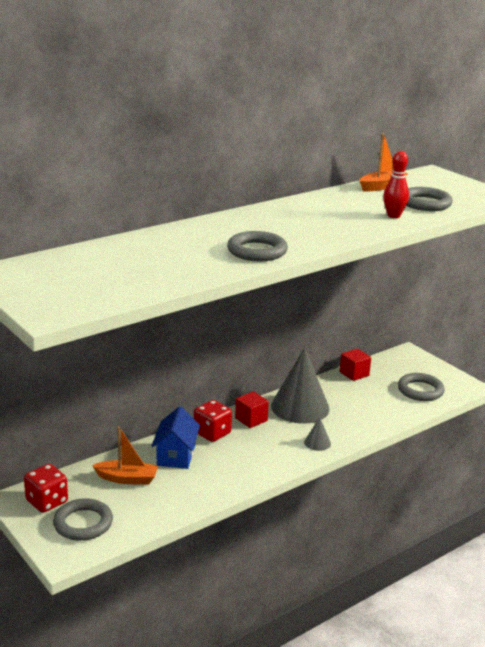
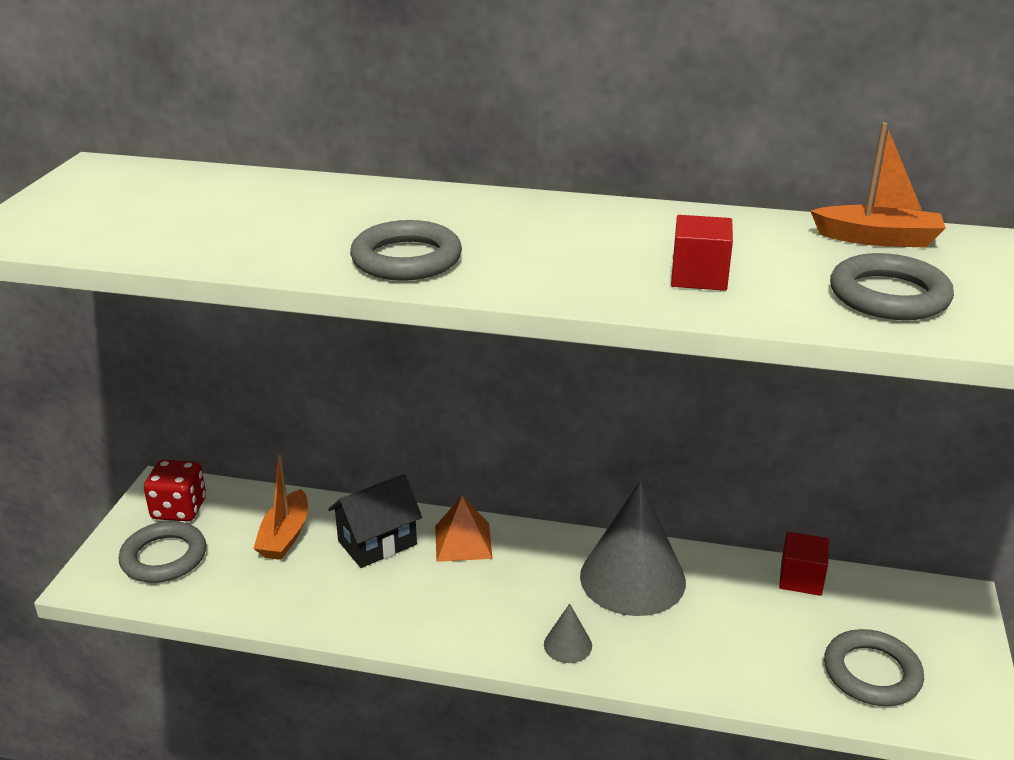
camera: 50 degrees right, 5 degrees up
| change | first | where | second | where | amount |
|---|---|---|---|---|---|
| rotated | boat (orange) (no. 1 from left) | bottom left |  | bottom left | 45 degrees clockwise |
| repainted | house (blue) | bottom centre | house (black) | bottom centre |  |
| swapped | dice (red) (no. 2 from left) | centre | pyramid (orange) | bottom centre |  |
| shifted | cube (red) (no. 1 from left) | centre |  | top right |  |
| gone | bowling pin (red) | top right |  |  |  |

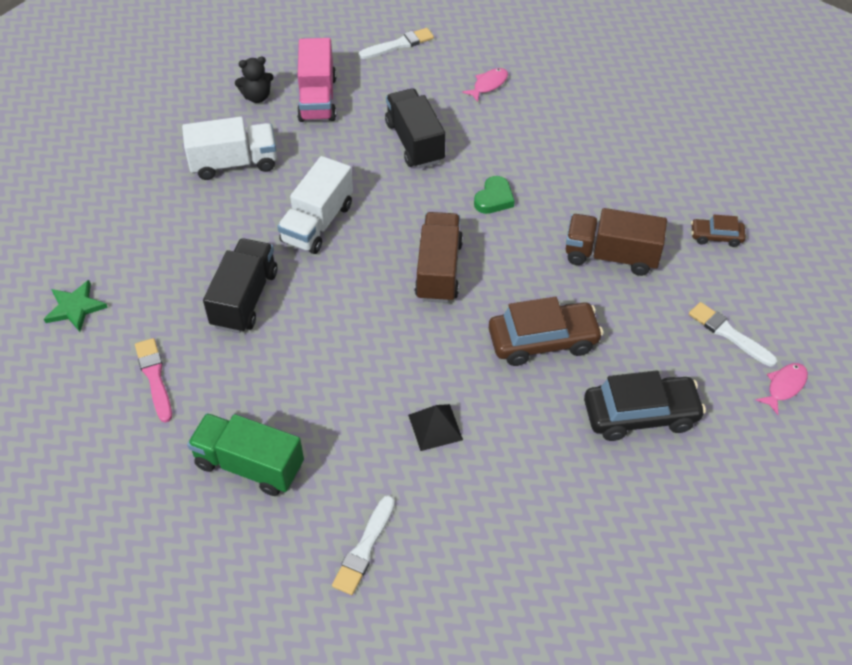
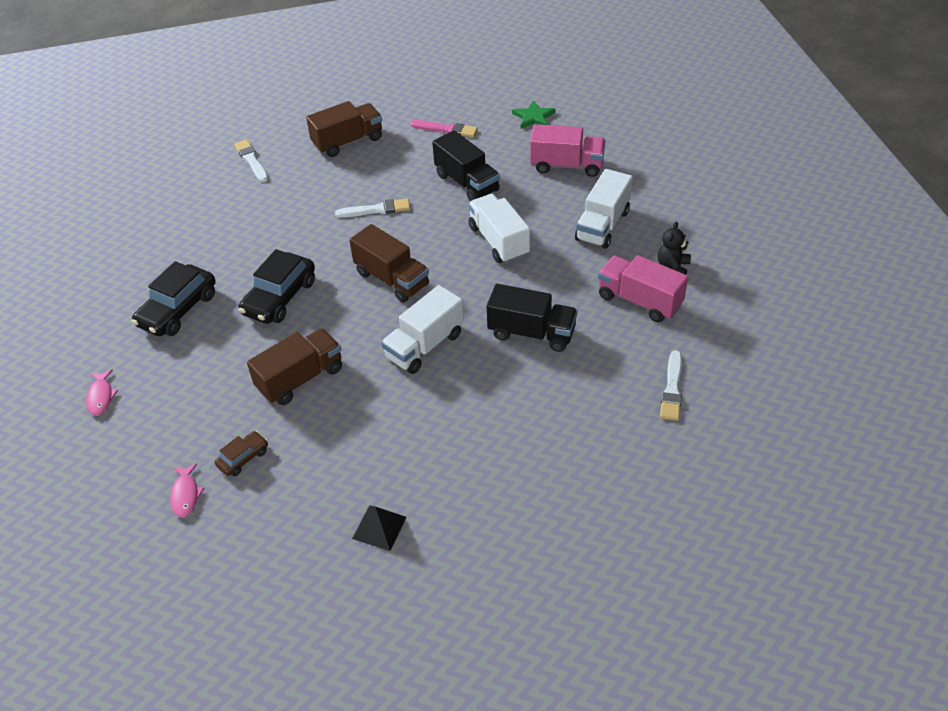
camera: 130 degrees right, 5 degrees down
| change | first | where | second | where | amount |
|---|---|---|---|---|---|
| shifted | fish (pink) (no. 1 from left in the first image) | top centre | fish (pink) (no. 2 from left) | bottom left |  |
| repainted | car (brown) (no. 1 from left) | centre | car (black) (no. 2 from left) | middle left |  |
| repainted | truck (green) | bottom left | truck (brown) (no. 2 from left) | top centre |  |
| shifted | brush (white) (no. 3 from left in the first image) | middle right | brush (white) (no. 2 from left) | top centre |  |
| shifted | pyramid (black) | centre |  | bottom centre |  |
| swapped | heart (green) | top centre | truck (white) (no. 1 from left) | centre |  |
| new |  |  | truck (pink) (no. 1 from left) | top centre |  |

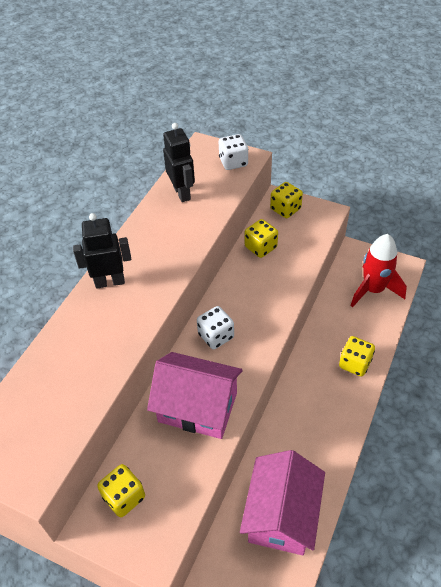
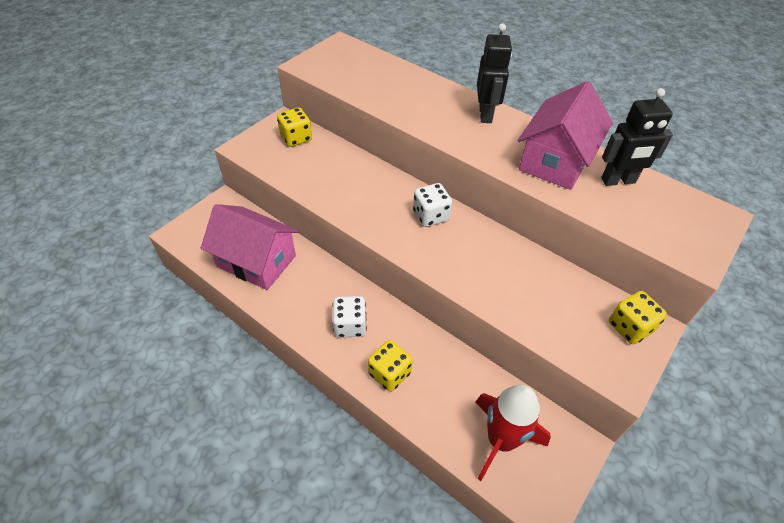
camera: 100 degrees right, 0 degrees up
| change | first | where | second | where | amount |
|---|---|---|---|---|---|
| shifted | dice (white) (no. 2 from left in the first image) | top centre | dice (white) (no. 1 from left) | centre |  |
| shifted | house (pink) (no. 1 from left in the first image) | bottom centre | house (pink) (no. 2 from left) | top right |  |
| gone | dice (yellow) (no. 2 from left) | centre |  |  |  |

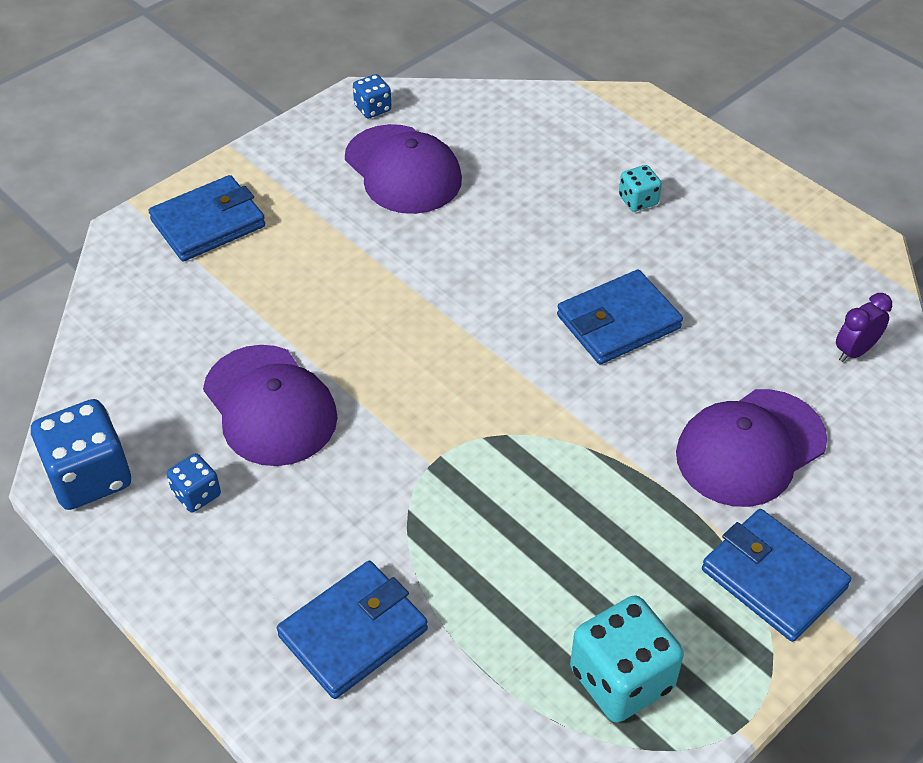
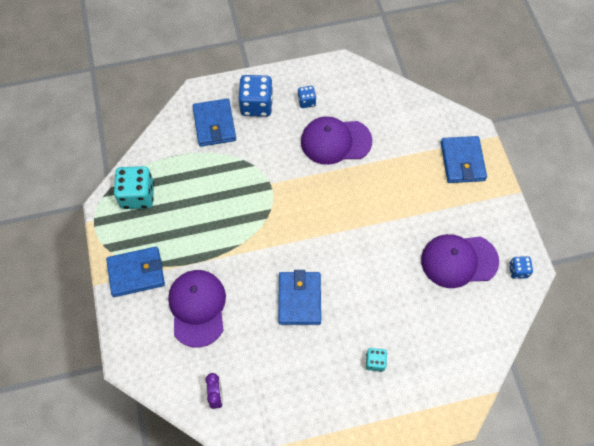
camera: 120 degrees right, 15 degrees up
| change | first | where | second | where | amount |
|---|---|---|---|---|---|
| shifted | dice (blue) (no. 1 from left) | middle left |  | top centre |  |

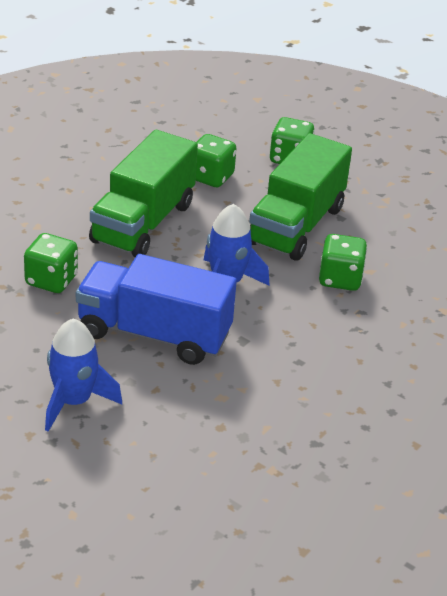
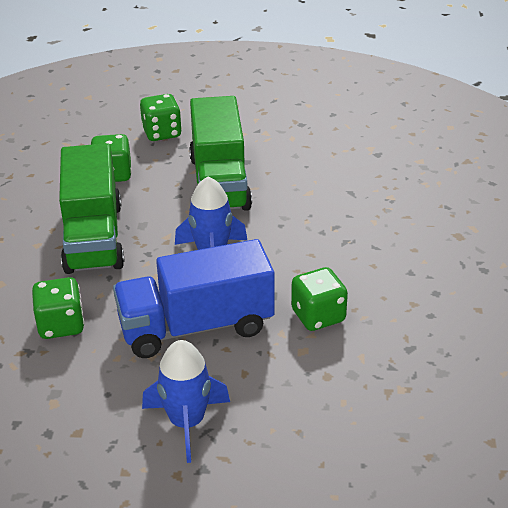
camera: 30 degrees left, 0 degrees up
| change | first | where | second | where | amount |
|---|---|---|---|---|---|
| shifted | dice (green) (no. 4 from left) | middle right |  | centre |  |

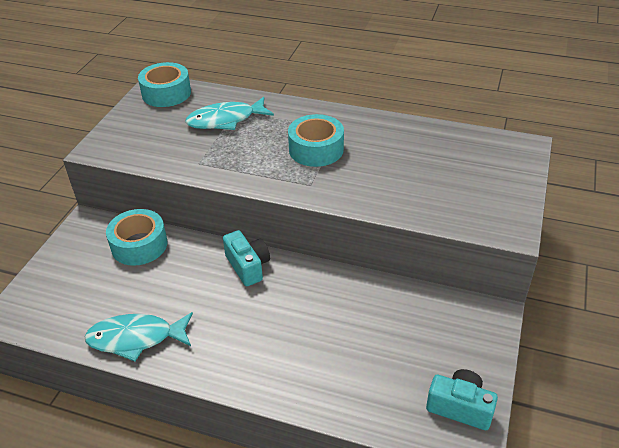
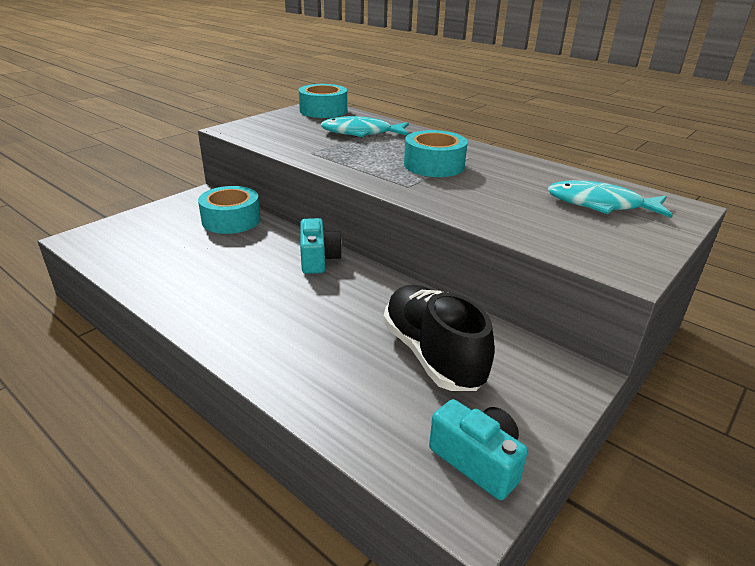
camera: 20 degrees right, 10 degrees down
| change | first | where | second | where | amount |
|---|---|---|---|---|---|
| new |  |  | shoe (black) | centre |  |
| shifted | fish (turquoise) (no. 1 from left in the first image) | bottom left | fish (turquoise) (no. 2 from left) | middle right |  |

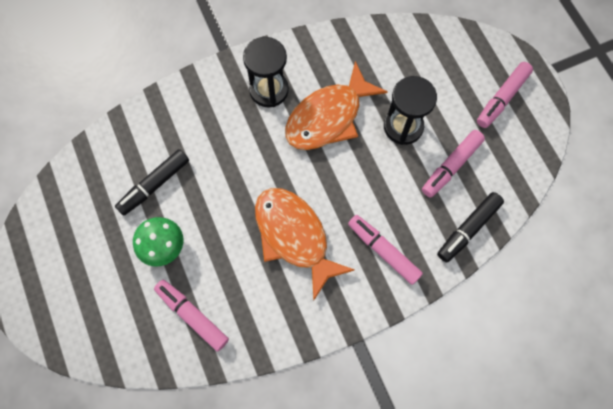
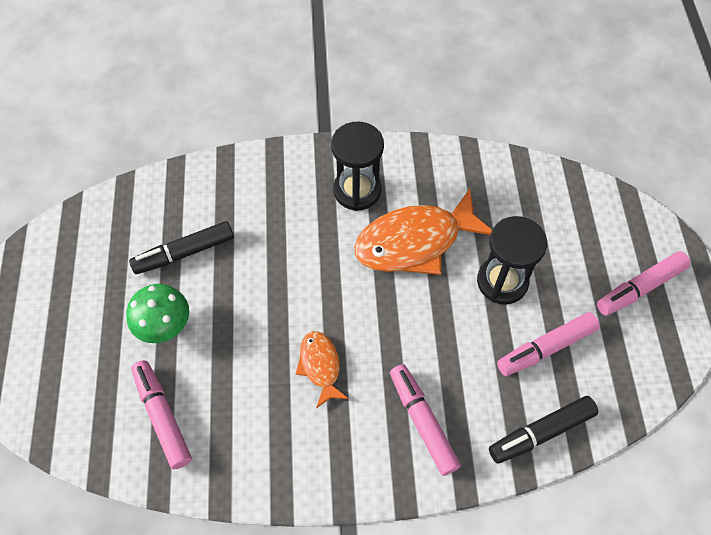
camera: 20 degrees right, 10 degrees down
| change | first | where | second | where | amount |
|---|---|---|---|---|---|
| scaled | fish (orange) (no. 1 from left) | centre |  | bottom centre | x0.52 |

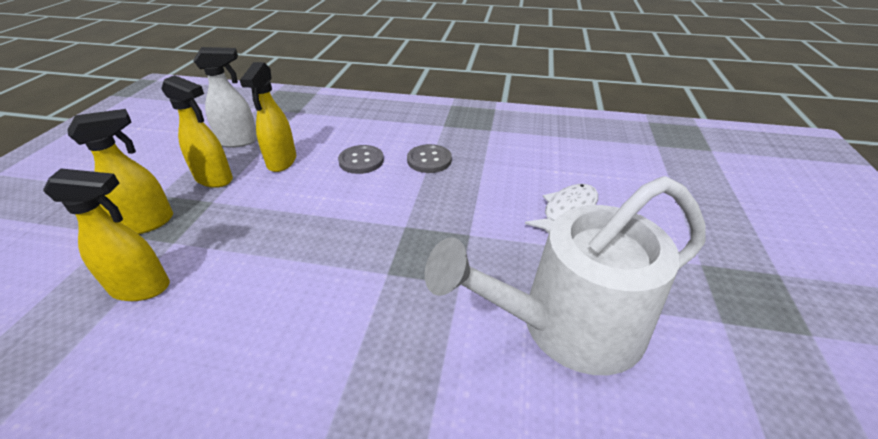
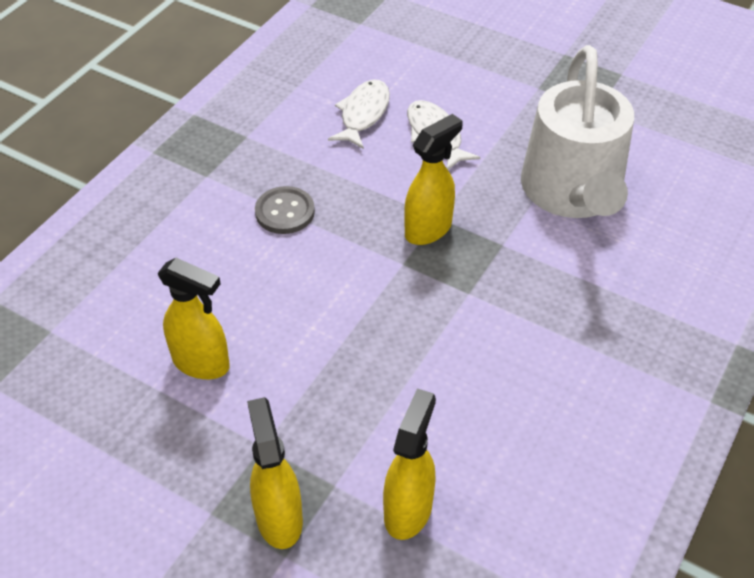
camera: 70 degrees left, 10 degrees up
| change | first | where | second | where | amount |
|---|---|---|---|---|---|
| new |  |  | fish (white) (no. 1 from left) | top centre |  |
| shifted | spray bottle (yellow) (no. 3 from left in the first image) | top left | spray bottle (yellow) (no. 4 from left) | top centre |  |
| gone | spray bottle (white) | top left |  |  |  |
| gone | button (grey) (no. 1 from left) | centre |  |  |  |

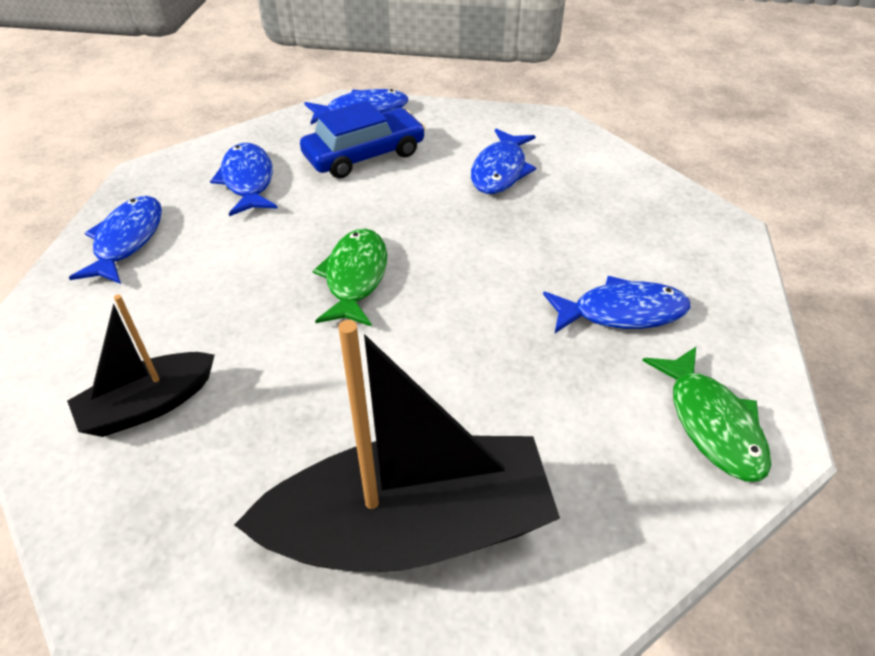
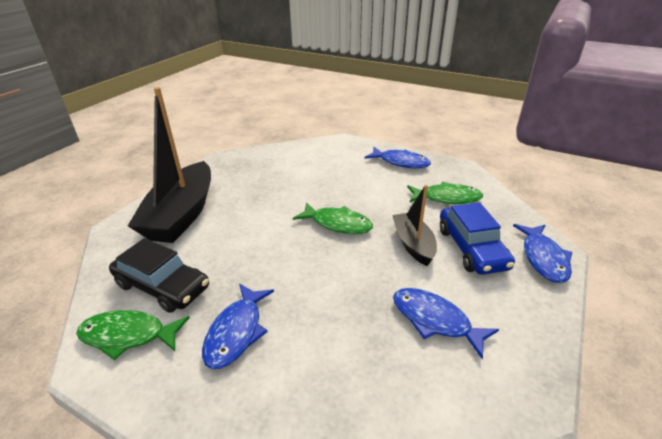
camera: 110 degrees right, 10 degrees down
| change | first | where | second | where | amount |
|---|---|---|---|---|---|
| new |  |  | car (black) | middle left |  |
| shifted | boat (black) (no. 1 from left in the first image) | middle left | boat (black) (no. 2 from left) | centre |  |
| repainted | fish (blue) (no. 2 from left) | top left | fish (green) (no. 3 from left) | middle right |  |

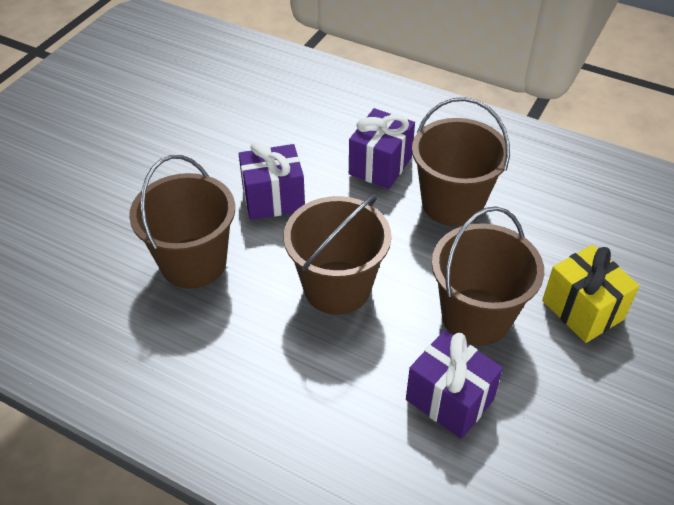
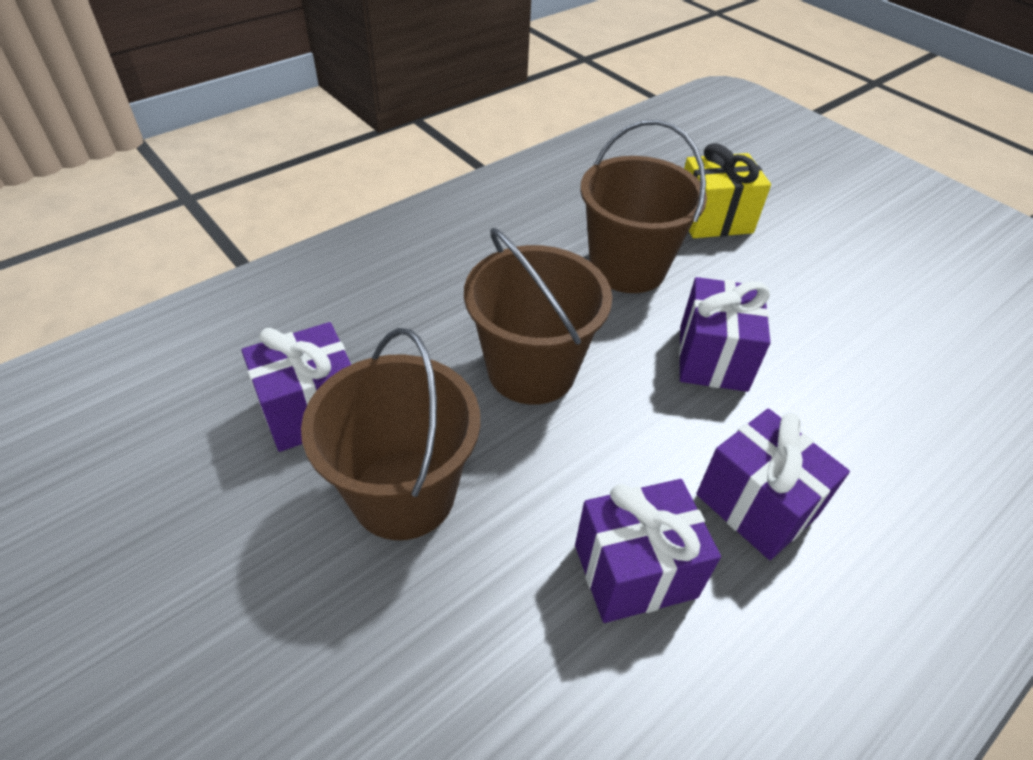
camera: 110 degrees right, 0 degrees up
| change | first | where | second | where | amount |
|---|---|---|---|---|---|
| swapped | bucket (brown) (no. 3 from left) | top right | gift (purple) (no. 2 from left) | bottom centre |  |
| shifted | gift (yellow) | middle right |  | top right |  |

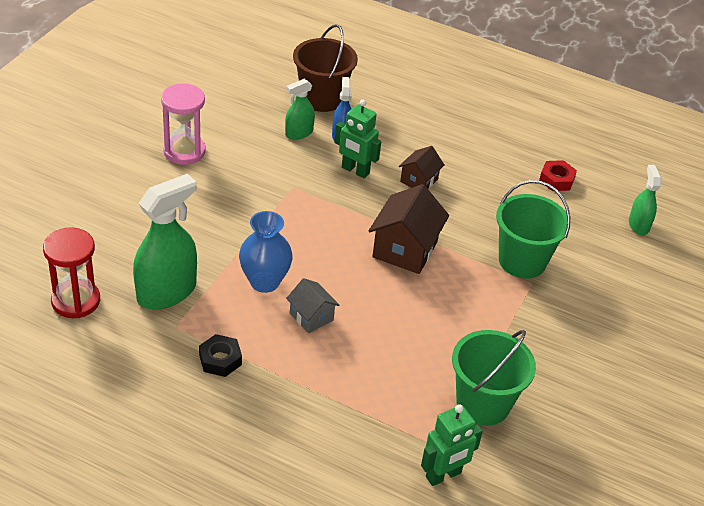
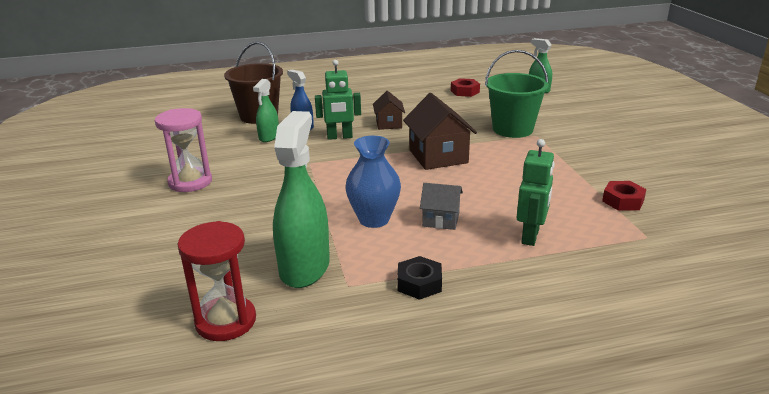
camera: 35 degrees left, 15 degrees down
| change | first | where | second | where | amount |
|---|---|---|---|---|---|
| shifted | robot (green) (no. 2 from left) | bottom centre |  | middle right |  |
| swapped | bucket (green) (no. 1 from left) | bottom right | nut (red) (no. 2 from left) | middle right |  |

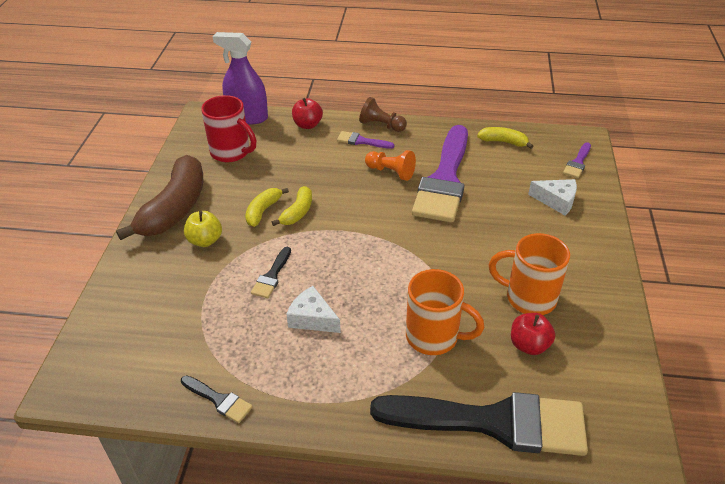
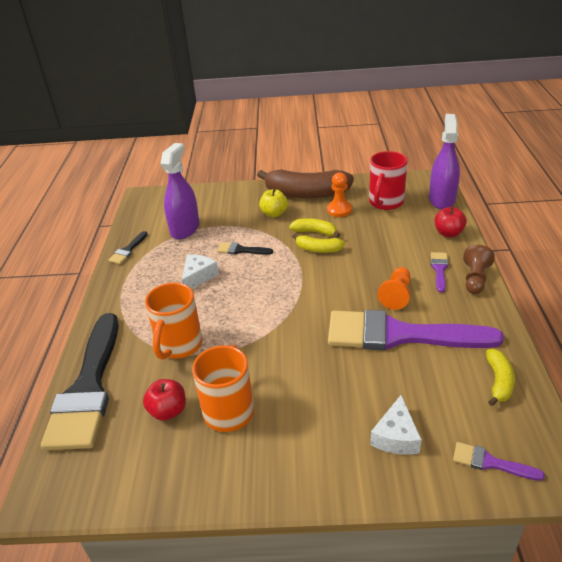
camera: 85 degrees right, 5 degrees down
| change | first | where | second | where | amount |
|---|---|---|---|---|---|
| new |  |  | spray bottle (purple) (no. 1 from left) | middle left |  |
| new |  |  | pawn (orange) (no. 1 from left) | centre |  |

